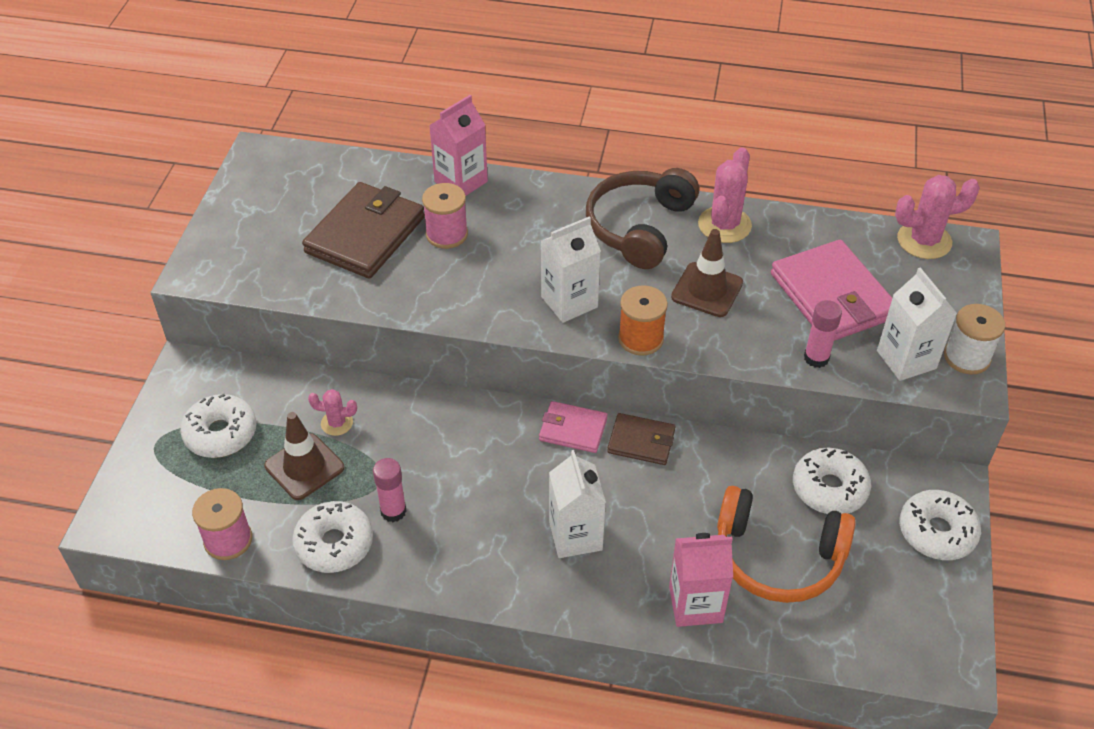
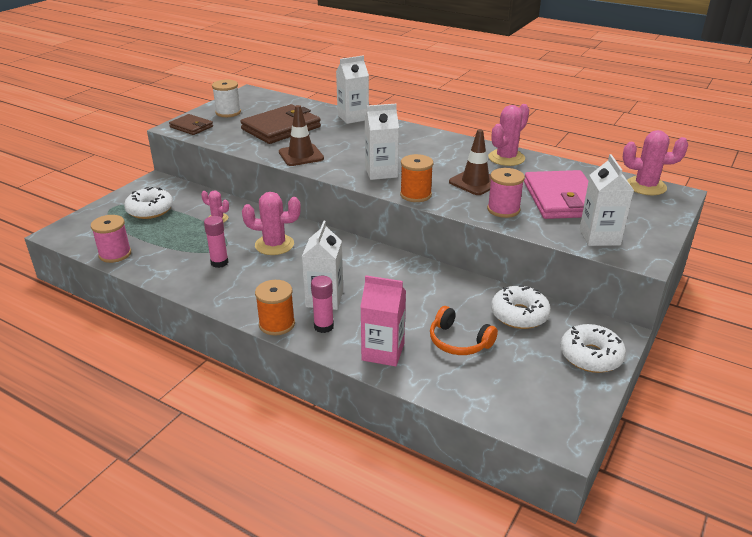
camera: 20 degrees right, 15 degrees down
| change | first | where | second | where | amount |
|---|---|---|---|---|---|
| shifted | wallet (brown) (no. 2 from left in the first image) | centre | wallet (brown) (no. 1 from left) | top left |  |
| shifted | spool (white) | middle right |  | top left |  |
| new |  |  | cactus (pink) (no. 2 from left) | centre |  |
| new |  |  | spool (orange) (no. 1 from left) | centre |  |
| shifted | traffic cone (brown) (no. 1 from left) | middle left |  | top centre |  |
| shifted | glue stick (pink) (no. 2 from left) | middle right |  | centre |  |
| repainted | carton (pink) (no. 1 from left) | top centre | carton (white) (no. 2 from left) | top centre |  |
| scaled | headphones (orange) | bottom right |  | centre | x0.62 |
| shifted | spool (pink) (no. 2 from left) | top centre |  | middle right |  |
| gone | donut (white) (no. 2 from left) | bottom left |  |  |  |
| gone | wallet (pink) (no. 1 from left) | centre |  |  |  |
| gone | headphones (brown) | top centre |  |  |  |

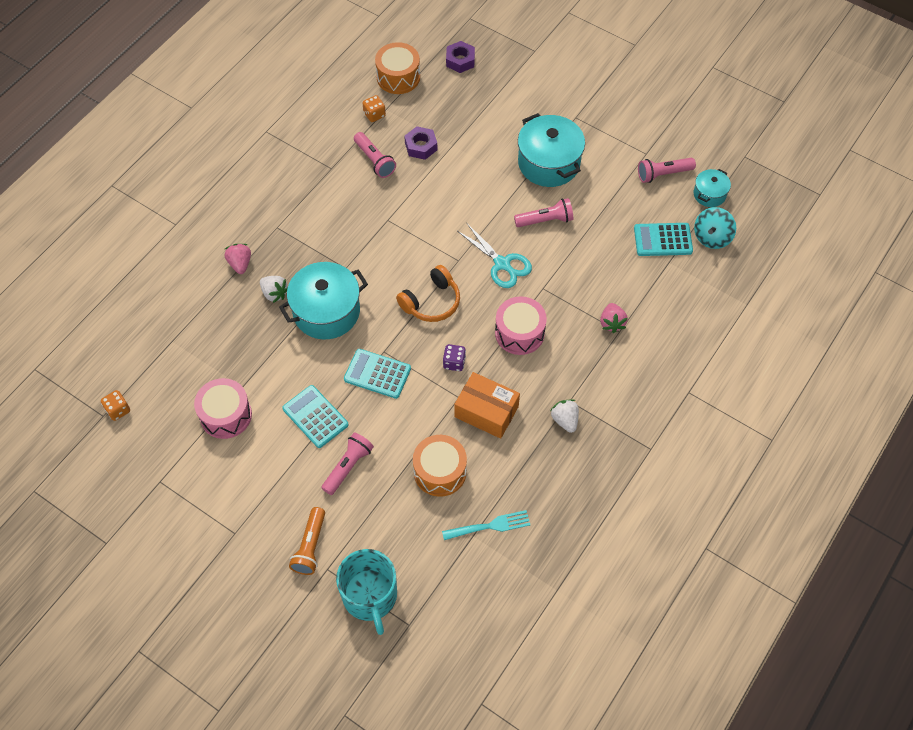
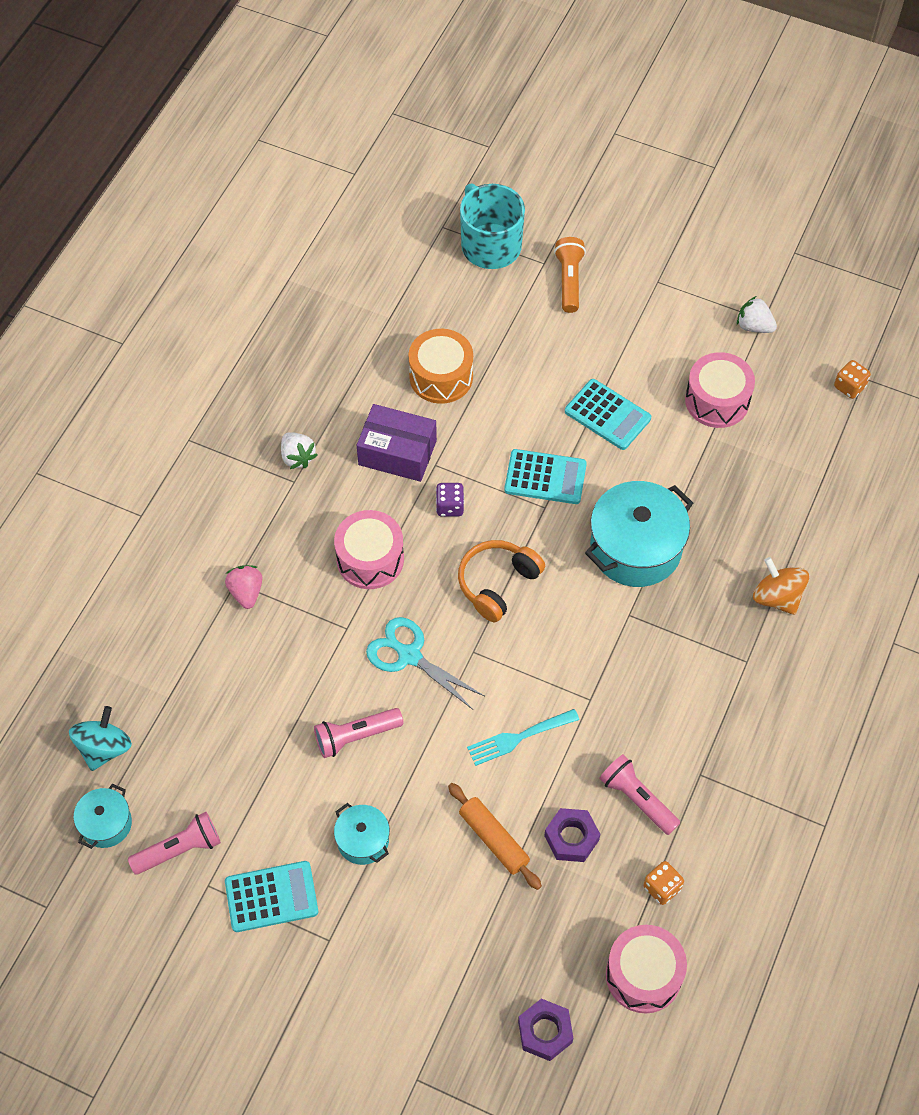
camera: 170 degrees right, 0 degrees up
| change | first | where | second | where | amount |
|---|---|---|---|---|---|
| shifted | calculator (turquoise) (no. 3 from left in the first image) | top right | calculator (turquoise) (no. 1 from left) | bottom left |  |
| scaled | pot (turquoise) (no. 2 from left) | top centre |  | bottom centre | x0.52 |
| repainted | box (orange) | centre | box (purple) | centre |  |
| new |  |  | rolling pin (orange) | bottom centre |  |
| shifted | fork (turquoise) | bottom centre |  | centre |  |
| repainted | drum (orange) (no. 1 from left) | top centre | drum (pink) (no. 2 from left) | bottom right |  |
| shifted | strawberry (white) (no. 1 from left in the first image) | middle left | strawberry (white) (no. 2 from left) | top right |  |
| swapped | strawberry (pink) (no. 1 from left) | middle left | spinning top (orange) | middle right |  |
| gone | flashlight (pink) (no. 1 from left) | centre |  |  |  |

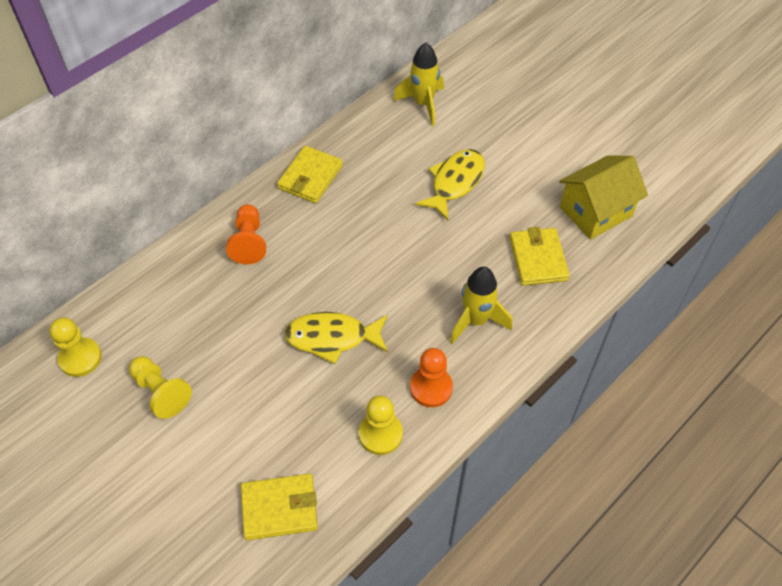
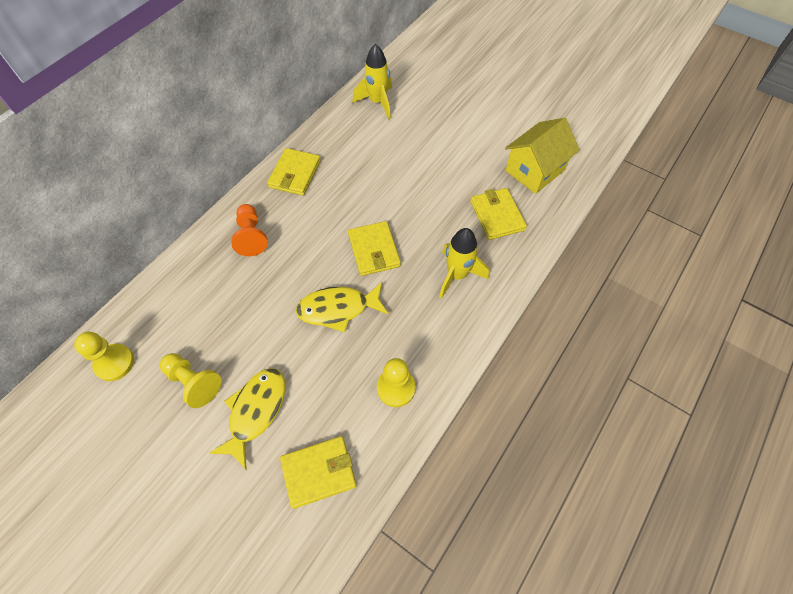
camera: 10 degrees left, 5 degrees up
| change | first | where | second | where | amount |
|---|---|---|---|---|---|
| shifted | fish (yellow) (no. 2 from left in the first image) | top centre | fish (yellow) (no. 1 from left) | bottom left |  |
| new |  |  | wallet (yellow) (no. 3 from left) | centre |  |
| gone | pawn (orange) (no. 2 from left) | centre |  |  |  |

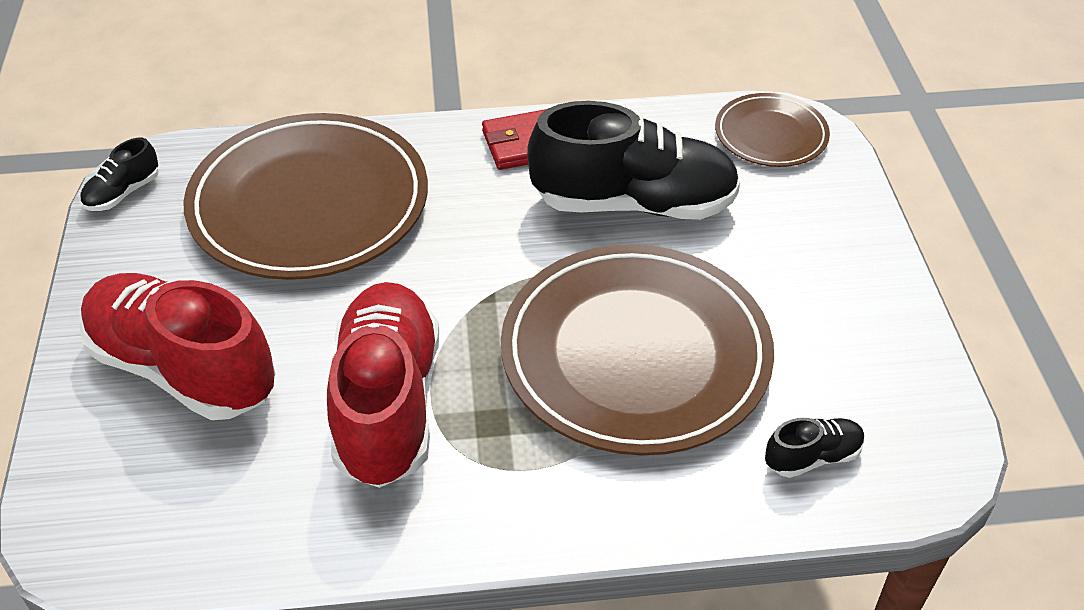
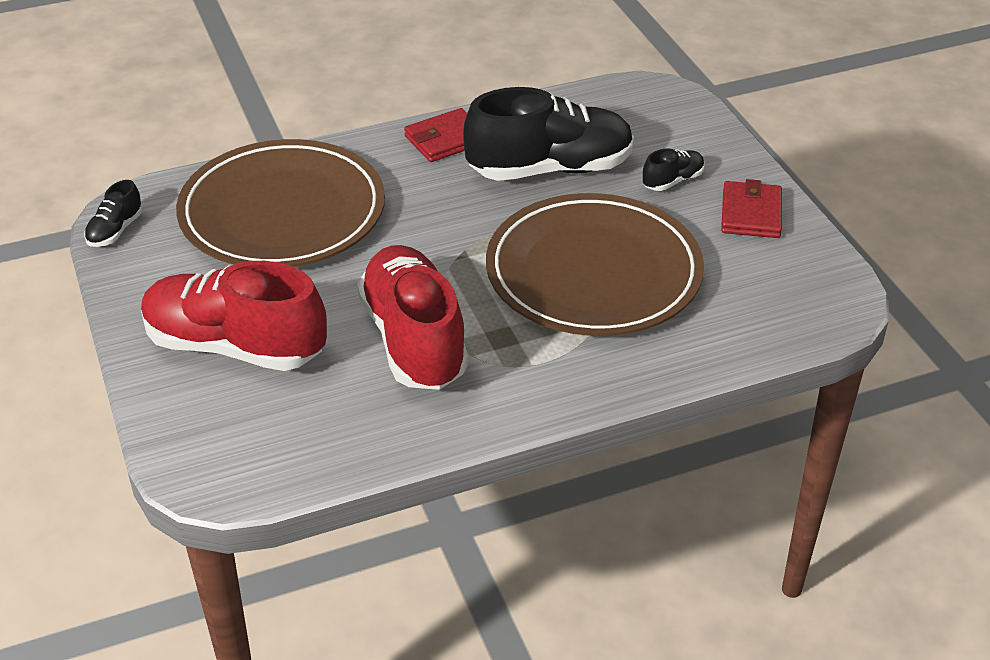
camera: 15 degrees left, 5 degrees down
| change | first | where | second | where | amount |
|---|---|---|---|---|---|
| shifted | shoe (black) (no. 3 from left) | bottom right |  | top right |  |
| new |  |  | wallet (red) (no. 2 from left) | top right |  |
| gone | plate (brown) (no. 3 from left) | top right |  |  |  |

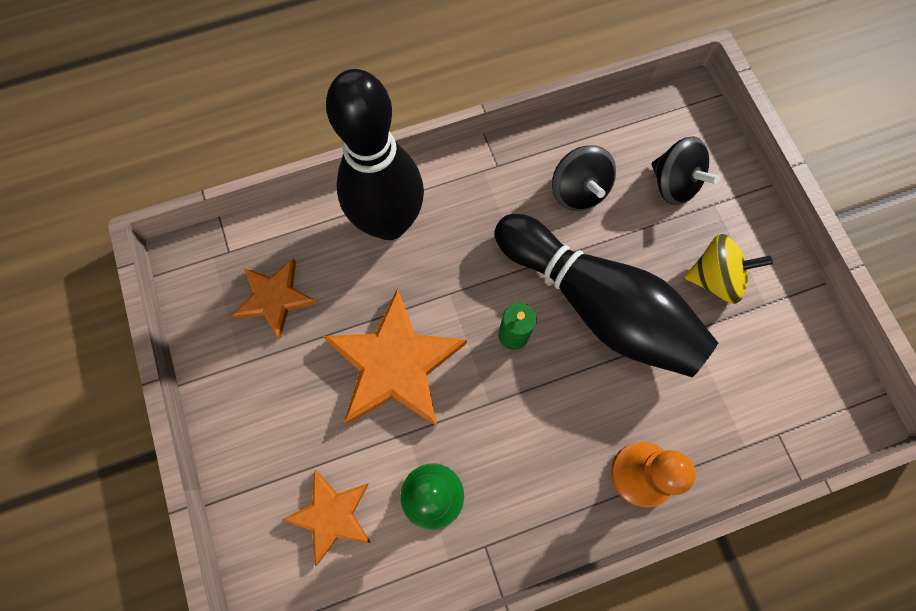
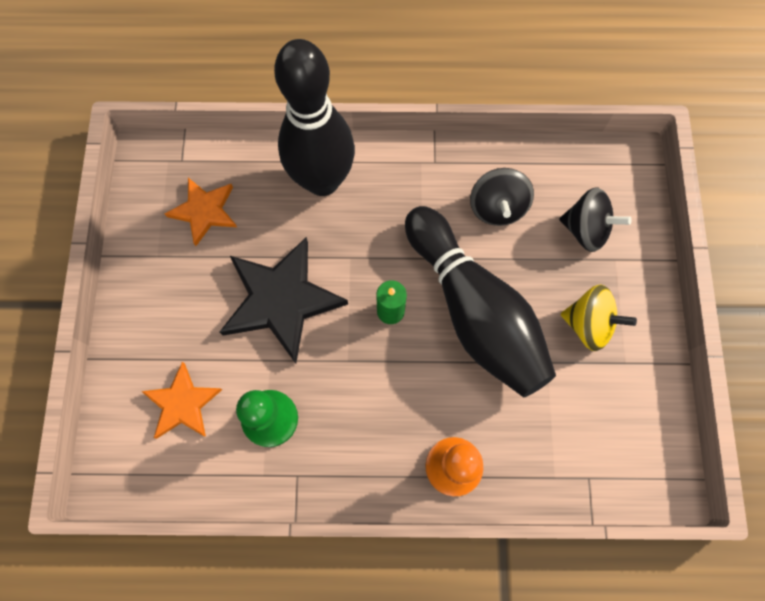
camera: 20 degrees right, 0 degrees up
| change | first | where | second | where | amount |
|---|---|---|---|---|---|
| repainted | star (orange) (no. 3 from left) | centre | star (black) | centre |  |
| rotated | spinning top (black) (no. 2 from left) | top right |  | middle right | 45 degrees counterclockwise |

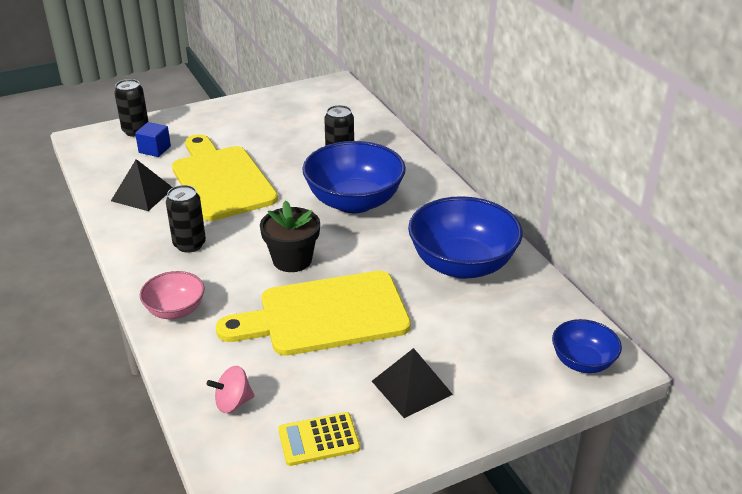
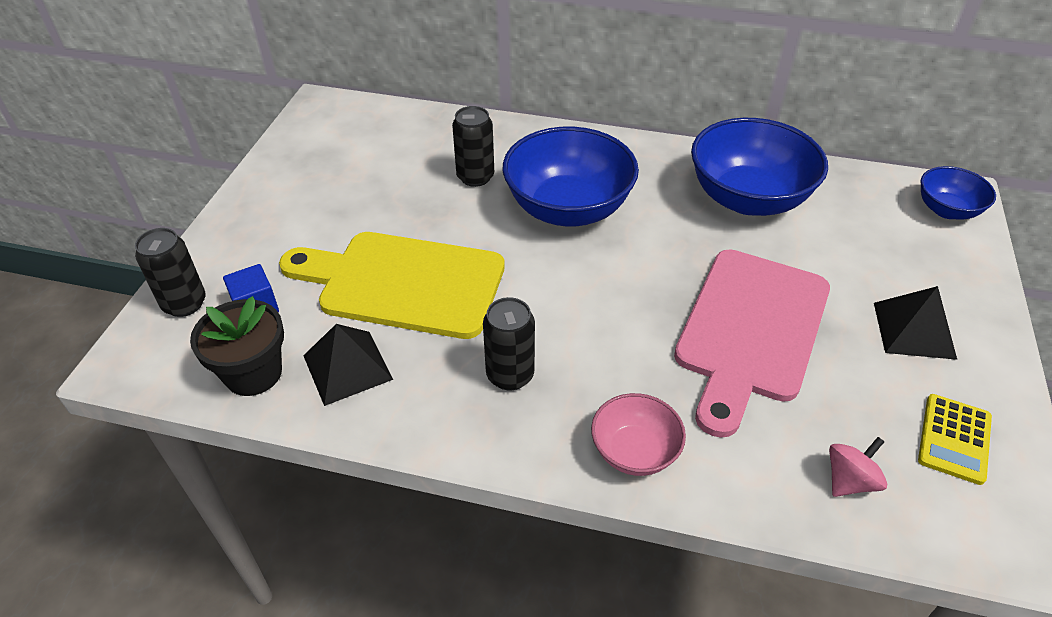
camera: 50 degrees left, 10 degrees up
| change | first | where | second | where | amount |
|---|---|---|---|---|---|
| shifted | flower pot (black) | centre |  | middle left |  |
| repainted | cutting board (yellow) (no. 2 from left) | centre | cutting board (pink) | middle right |  |
| rotated | spinning top (pink) | bottom left |  | bottom right | 150 degrees counterclockwise |

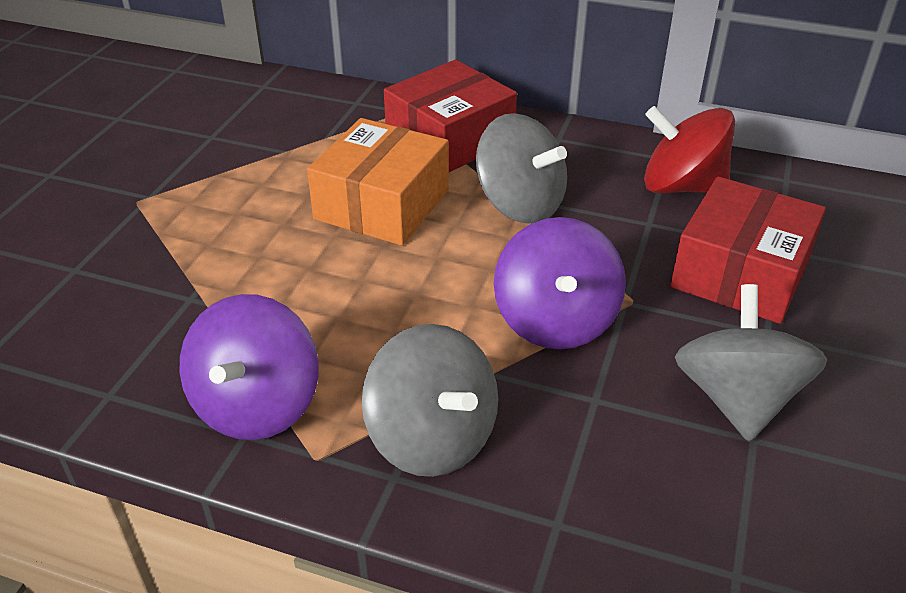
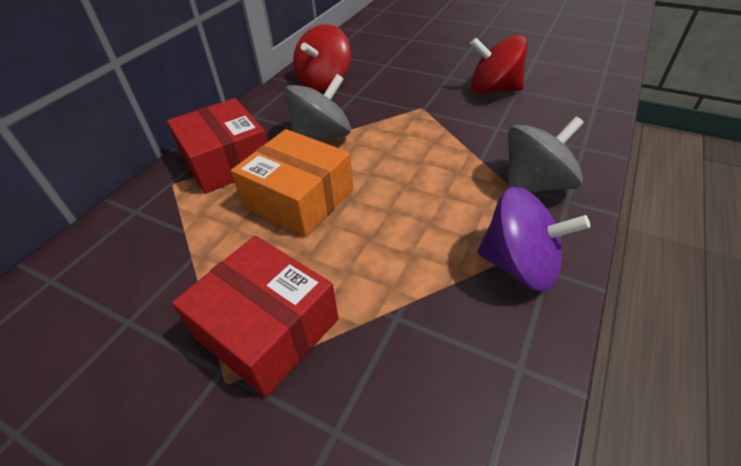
camera: 80 degrees left, 5 degrees up
| change | first | where | second | where | amount |
|---|---|---|---|---|---|
| shifted | box (red) (no. 2 from left) | middle right |  | bottom centre |  |
| repainted | spinning top (grey) (no. 3 from left) | middle right | spinning top (red) (no. 2 from left) | top right |  |
| gone | spinning top (purple) (no. 2 from left) | centre |  |  |  |

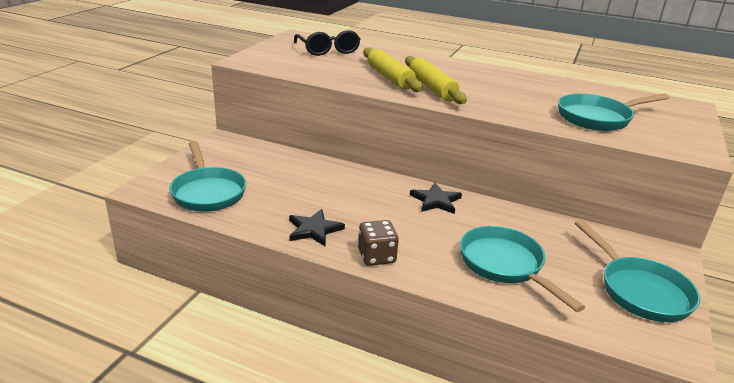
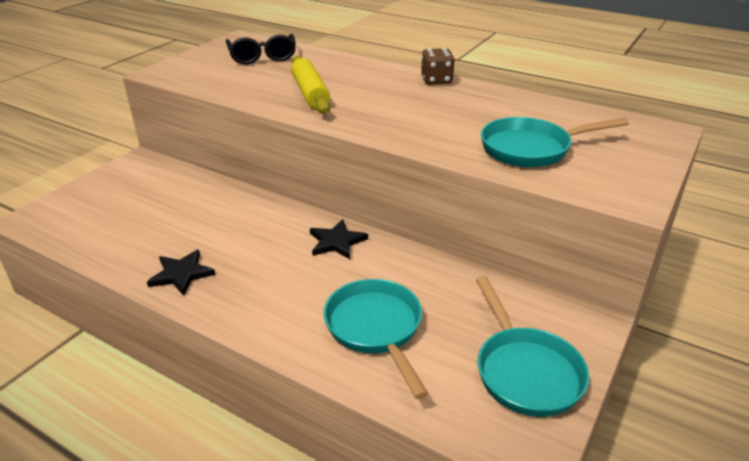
camera: 10 degrees right, 5 degrees up
| change | first | where | second | where | amount |
|---|---|---|---|---|---|
| shifted | dice (brown) | centre |  | top centre |  |
| gone | pan (turquoise) (no. 1 from left) | middle left |  |  |  |
| gone | rolling pin (yellow) (no. 2 from left) | top centre |  |  |  |

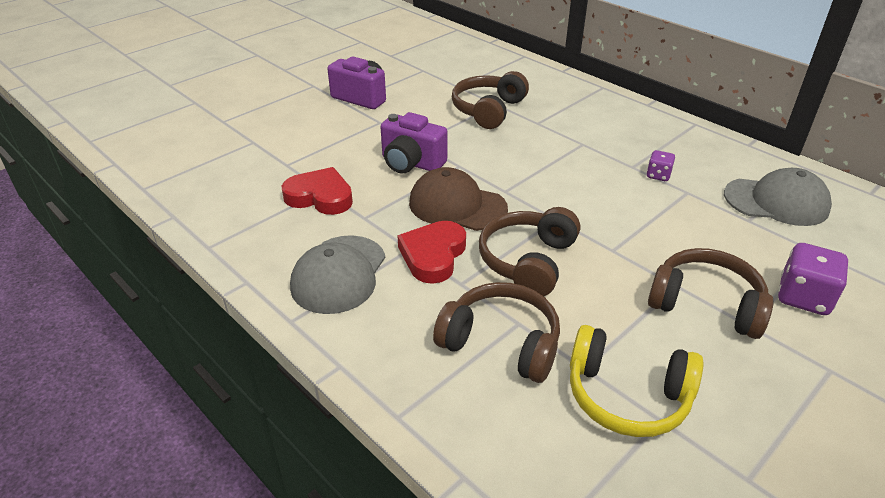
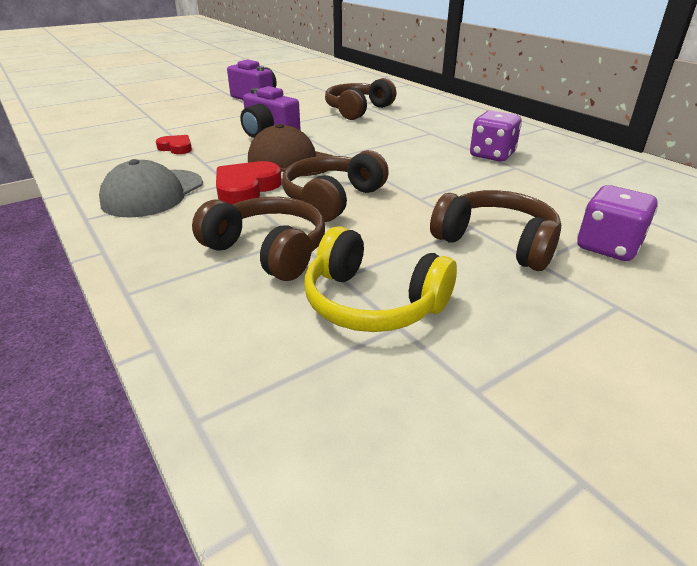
camera: 10 degrees right, 5 degrees down
| change | first | where | second | where | amount |
|---|---|---|---|---|---|
| scaled | heart (red) (no. 1 from left) | centre |  | top left | x0.60 |
| scaled | dice (purple) (no. 1 from left) | top right |  | top right | x1.78 |
| gone | cap (grey) (no. 2 from left) | middle right |  |  |  |

